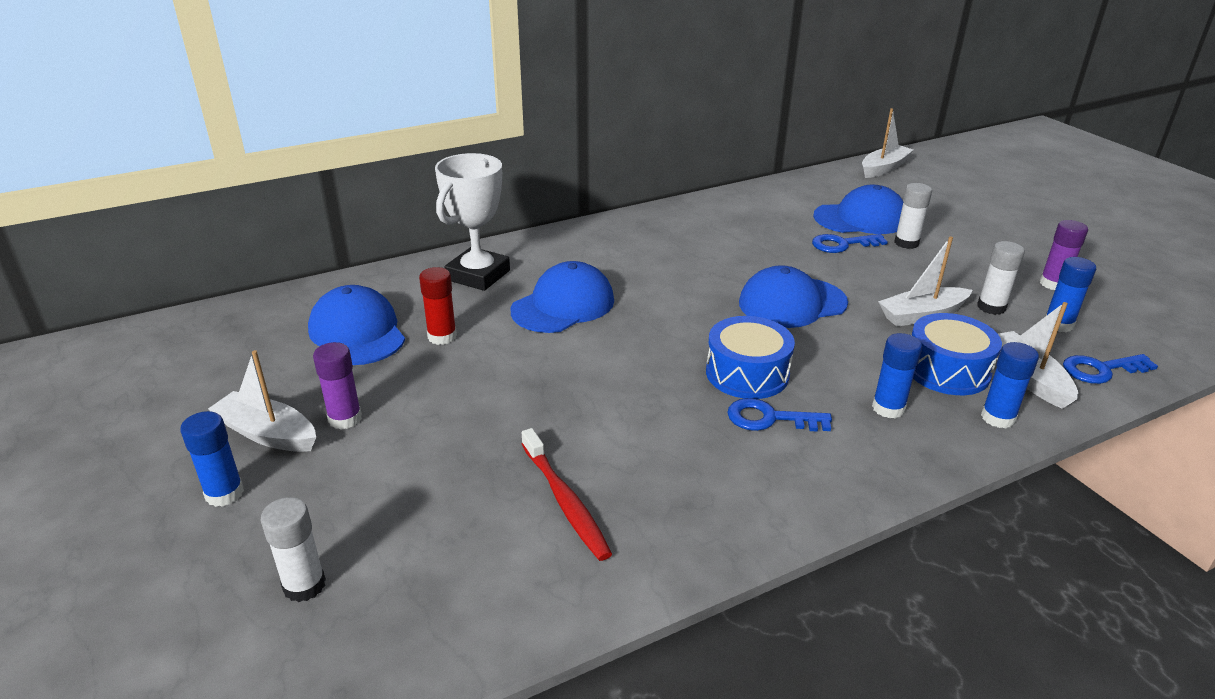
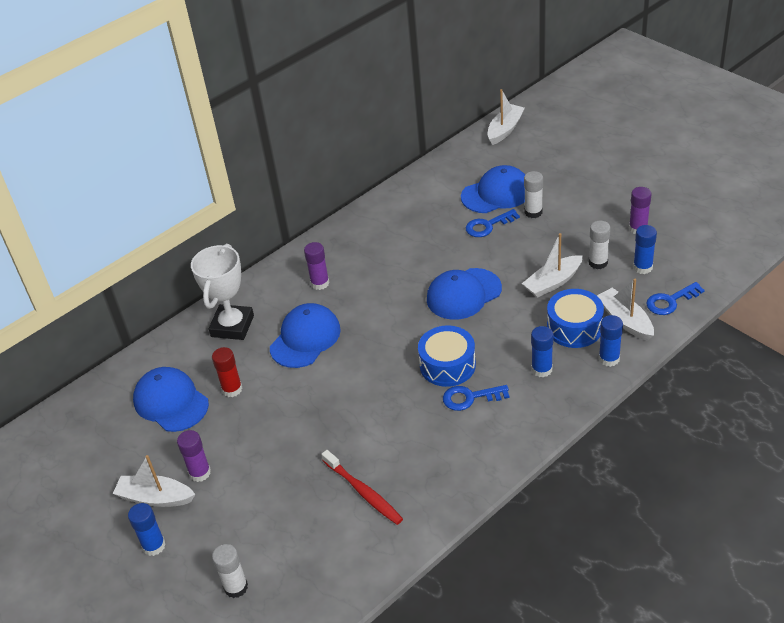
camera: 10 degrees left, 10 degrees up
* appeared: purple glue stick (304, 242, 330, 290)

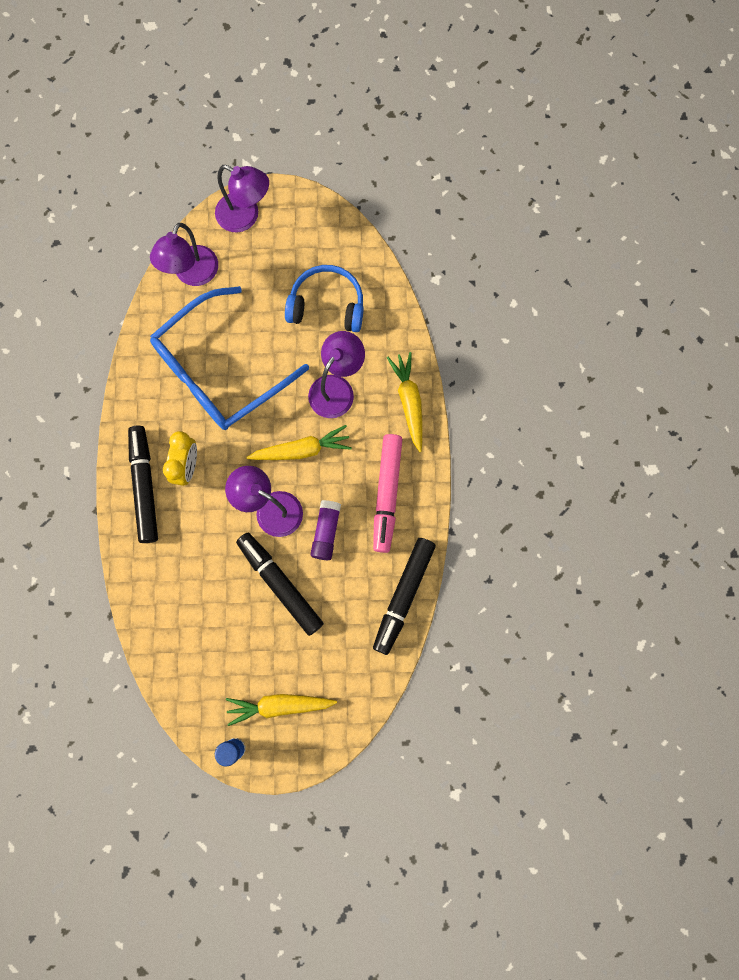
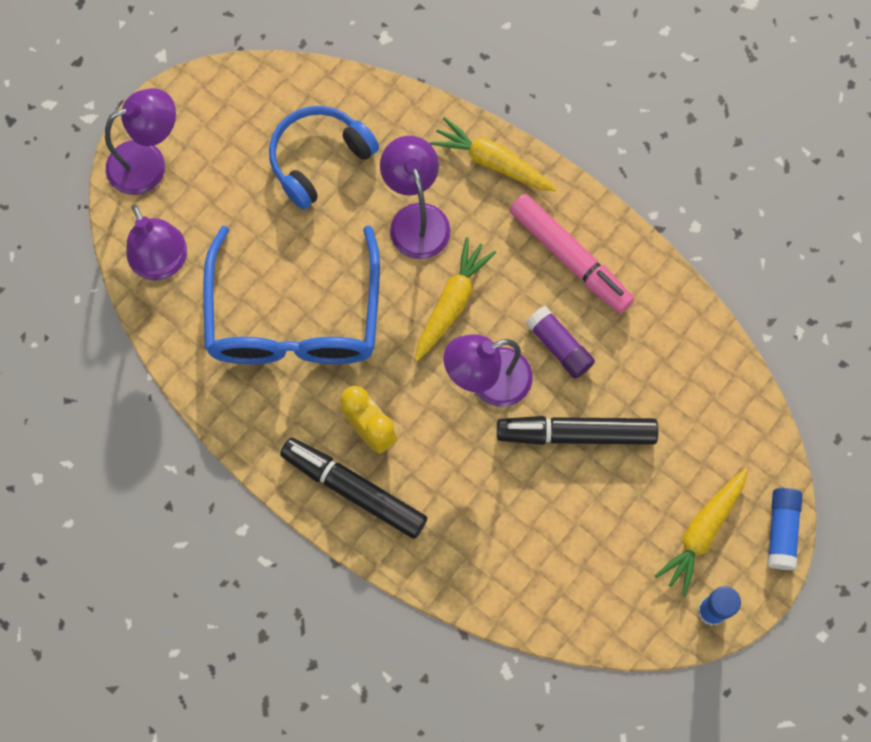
camera: 50 degrees left, 5 degrees down
* missing: black marker (373, 538, 436, 655)
* appeared: blue glue stick (767, 488, 802, 570)

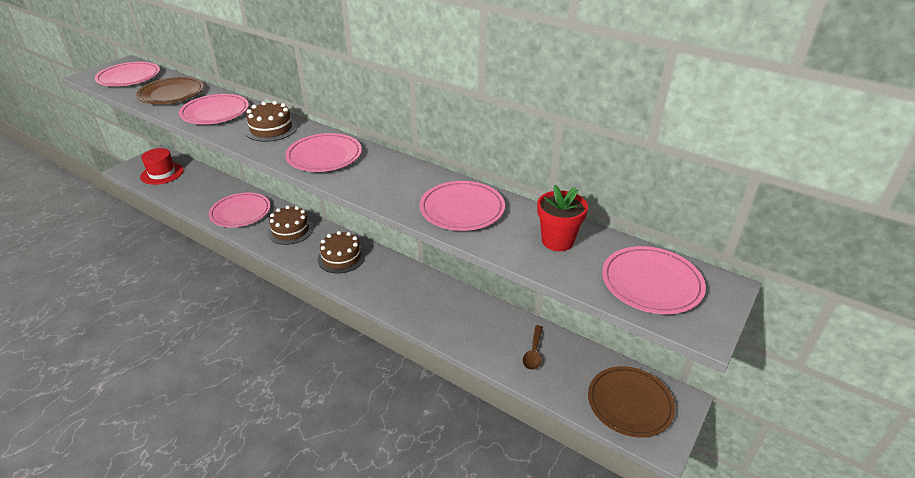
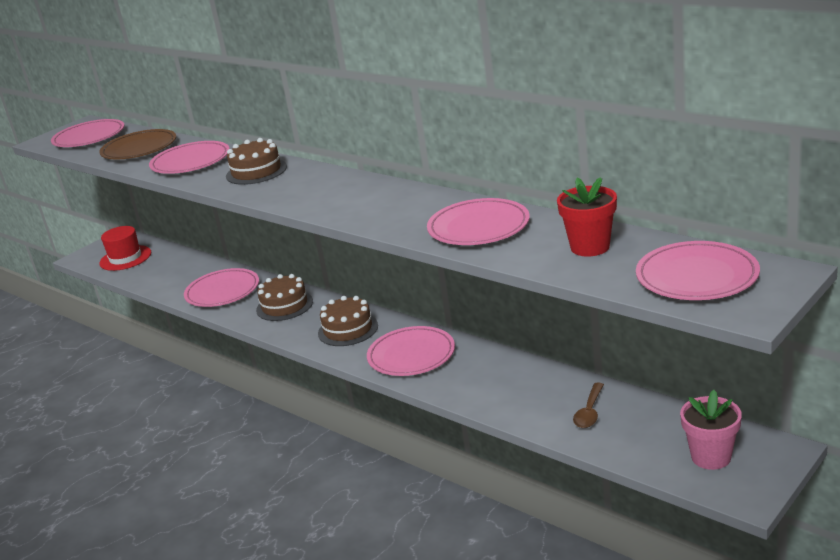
camera: 10 degrees right, 10 degrees down
* relocated: pink plate (285, 133, 362, 172) to (367, 326, 455, 376)
* exchanged: brown plate (588, 366, 675, 437) to pink flower pot (680, 390, 742, 470)

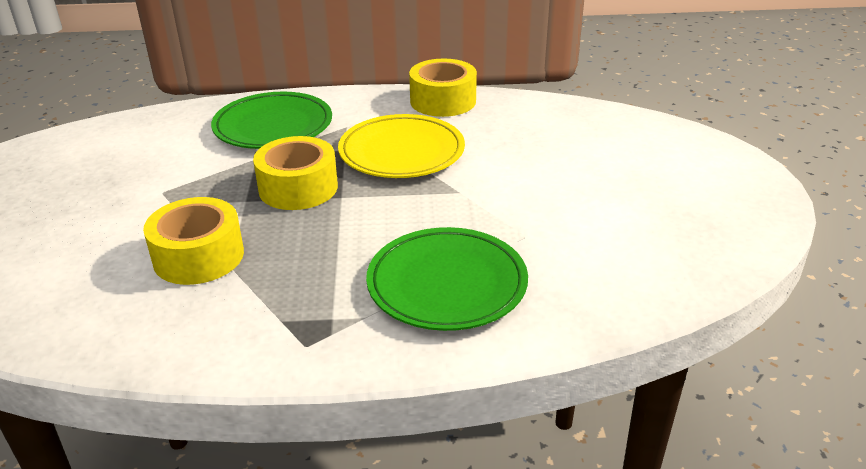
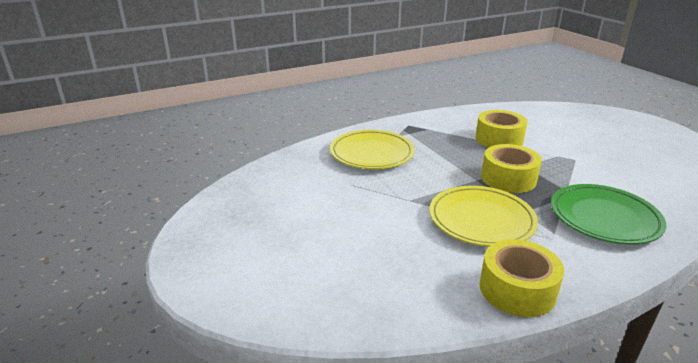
camera: 155 degrees right, 5 degrees down
* colour: green plate (366, 227, 528, 331) to yellow plate (330, 130, 415, 169)

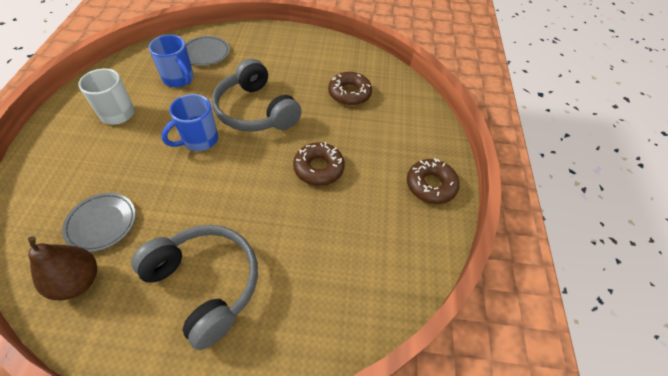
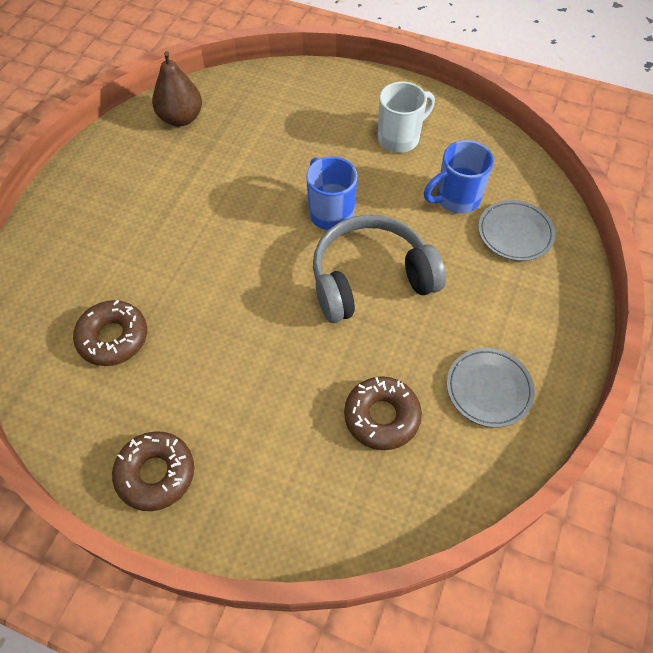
camera: 110 degrees right, 5 degrees up
* relocated: grey plate (62, 193, 136, 252) to (447, 348, 535, 428)
* missing: grey headphones (131, 225, 258, 350)
* relocated: brown donut (293, 142, 345, 186) to (73, 300, 147, 366)

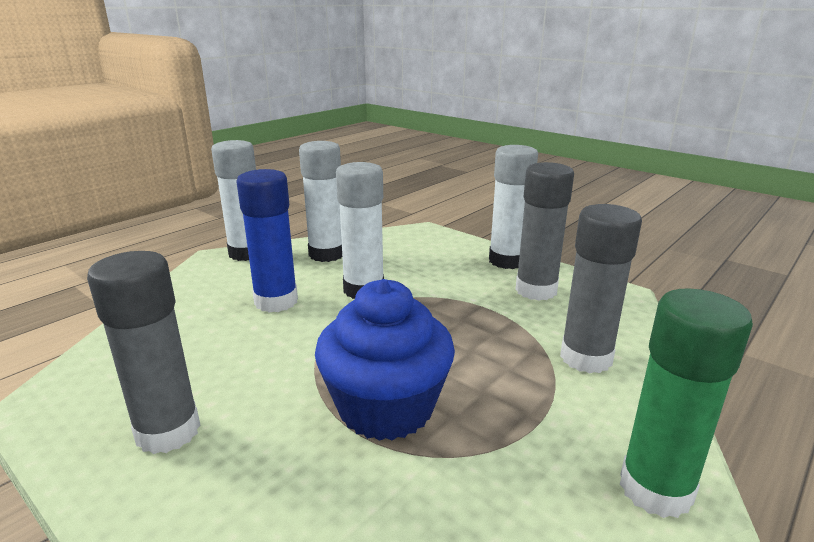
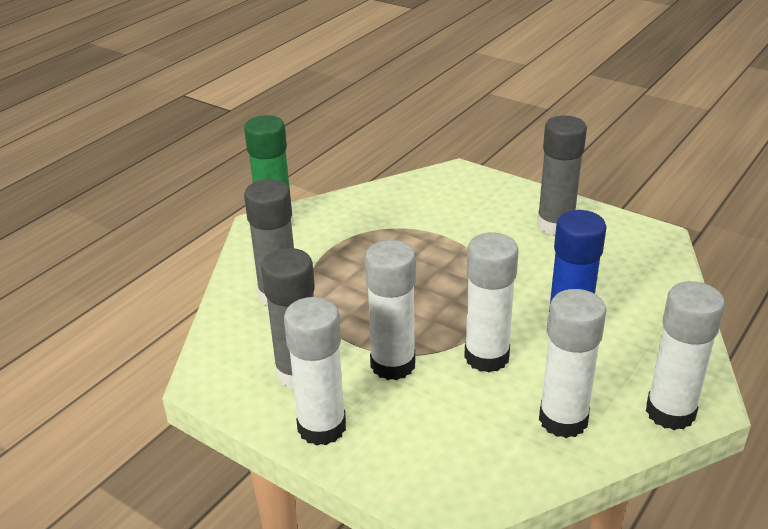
camera: 175 degrees right, 10 degrees up
* missing: blue cupcake (315, 279, 455, 441)
* appeared: white glue stick (365, 240, 416, 380)

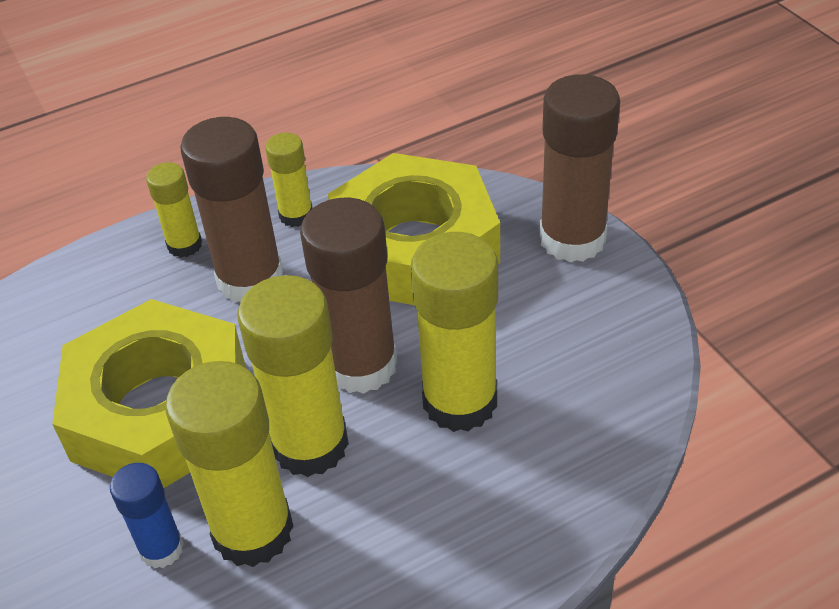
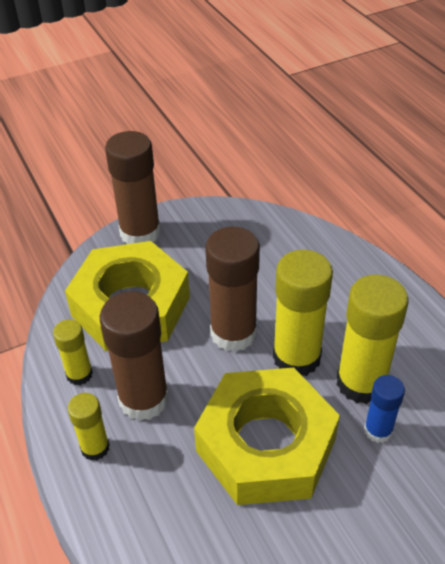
camera: 90 degrees left, 0 degrees up
* missing: yellow glue stick (411, 232, 498, 432)

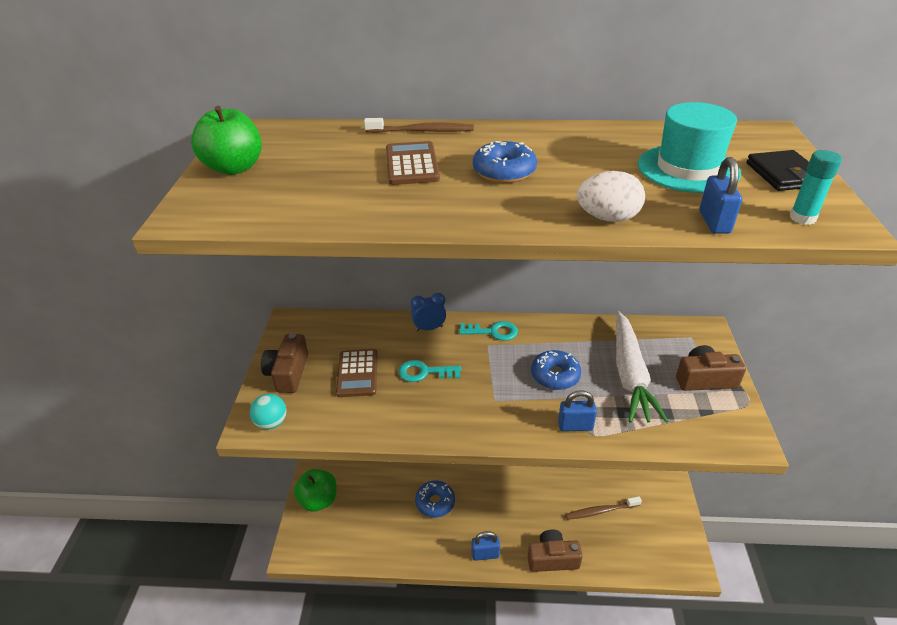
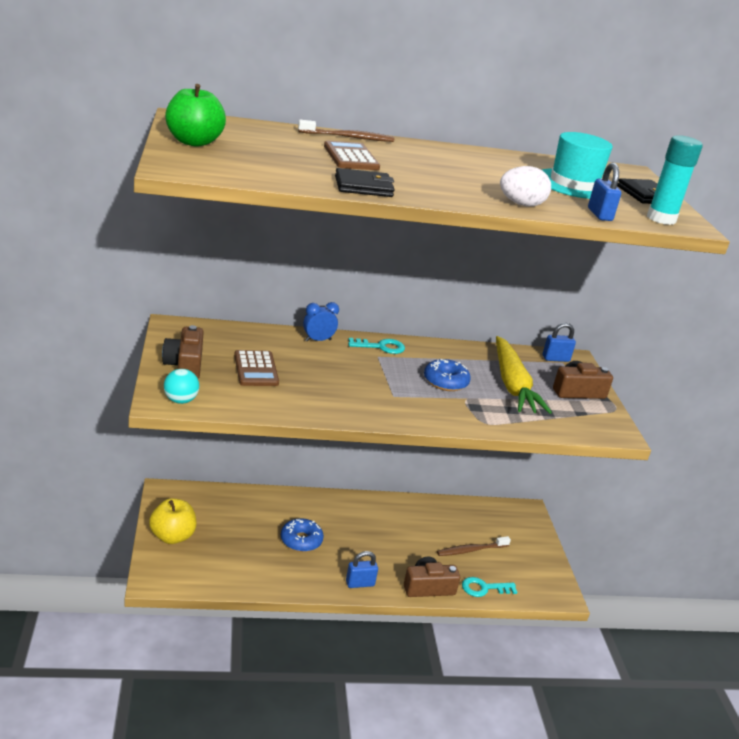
camera: 15 degrees left, 10 degrees down
* colour: green apple (294, 469, 337, 512) to yellow apple (149, 498, 196, 544)
* relocated: turquoise key (398, 360, 461, 382) to (462, 577, 517, 597)
* missing: blue donut (473, 141, 537, 183)
* relocated: blue padlock (558, 390, 597, 431) to (542, 323, 576, 362)
* colour: white carrot (616, 311, 669, 423) to yellow carrot (496, 336, 552, 414)
* size: turquoise glue stick (790, 150, 842, 225) = (647, 135, 703, 225) x1.56
* appeared: black wallet (335, 168, 395, 197)

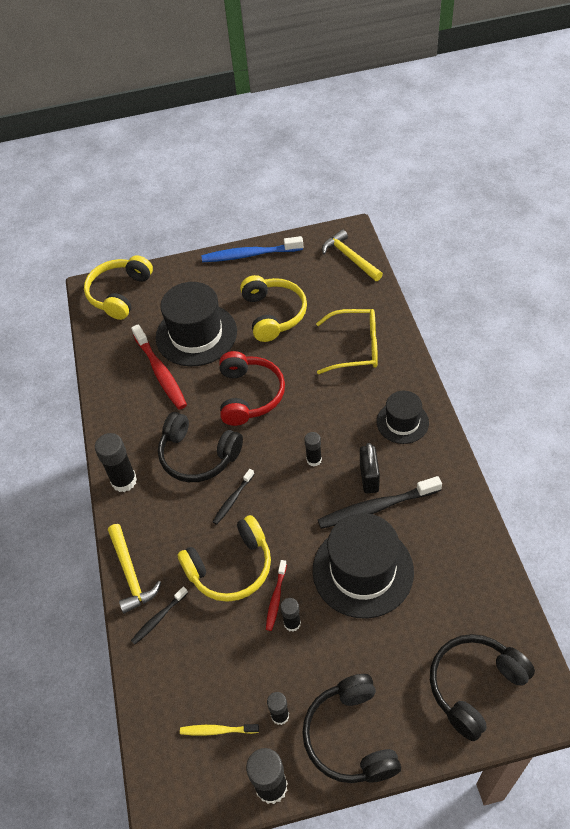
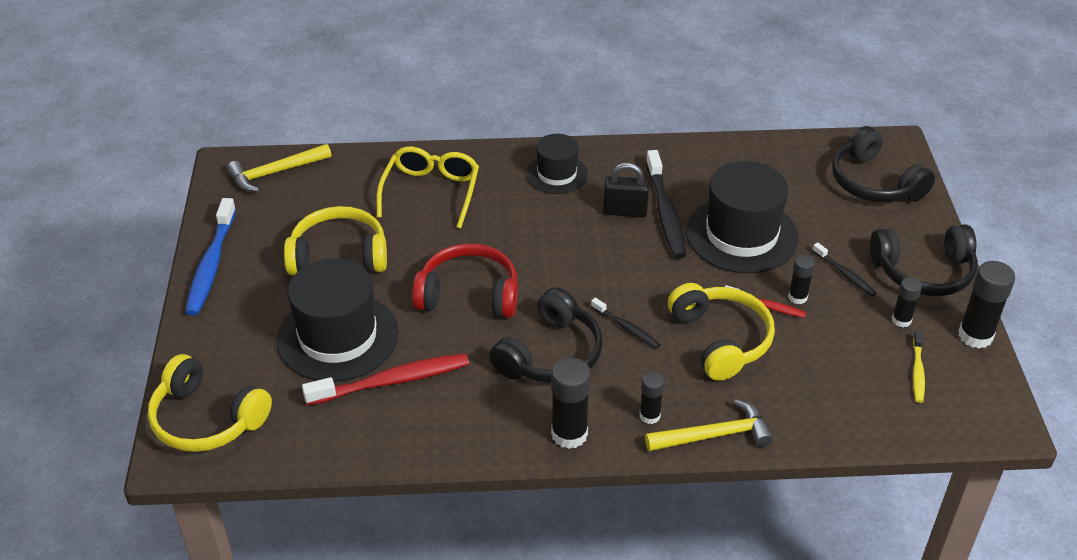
camera: 85 degrees left, 10 degrees down
* relocated: black toothbrush (131, 587, 188, 645) to (812, 242, 877, 296)
* relocated: black glue stick (304, 432, 322, 466) to (640, 372, 664, 424)

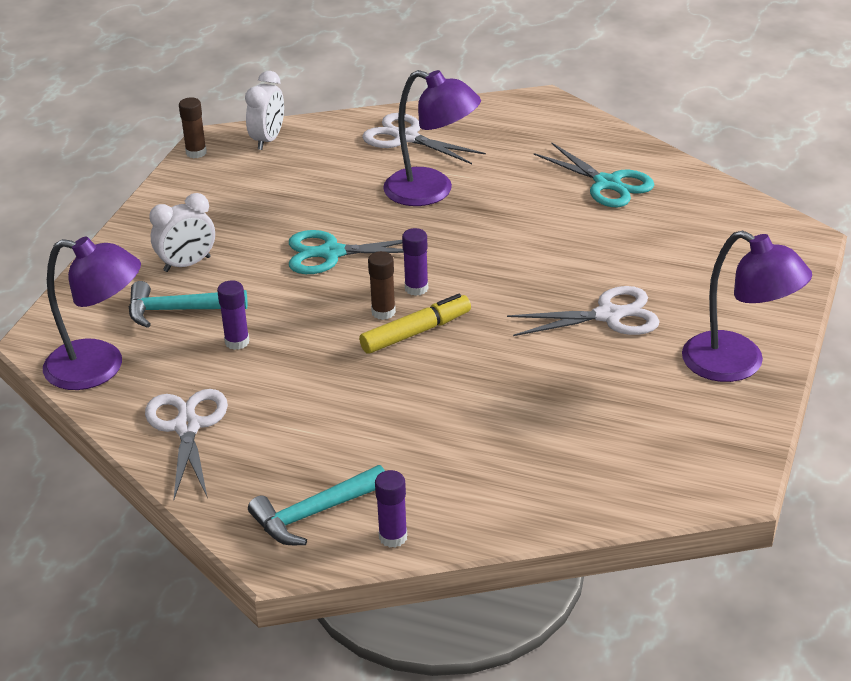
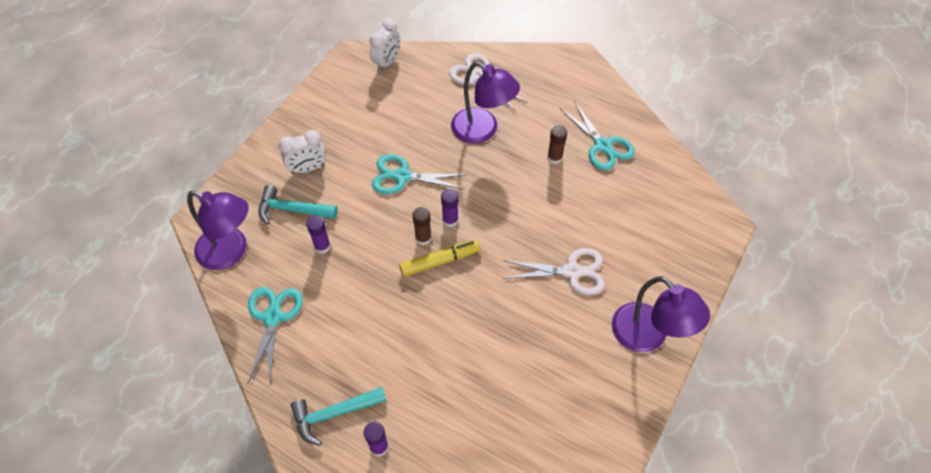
camera: 10 degrees right, 20 degrees up
* colour: white scissors (145, 389, 228, 499) to turquoise scissors (248, 287, 303, 384)
* relocated: brown glue stick (179, 97, 207, 158) to (547, 125, 567, 164)

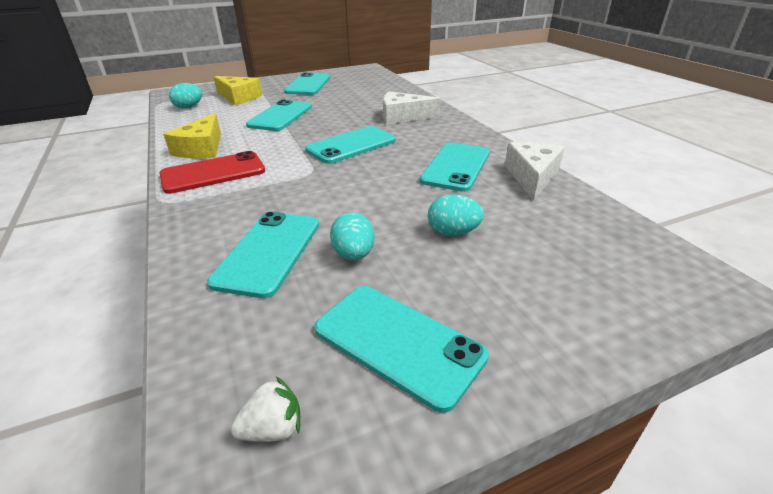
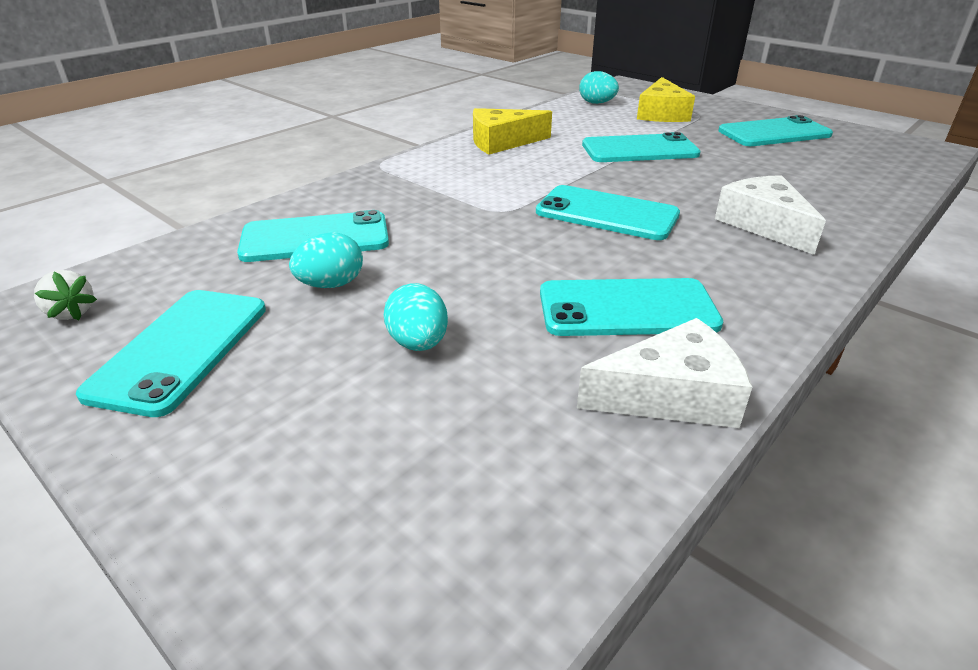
camera: 65 degrees right, 0 degrees up
* missing: red phone (160, 151, 265, 194)

